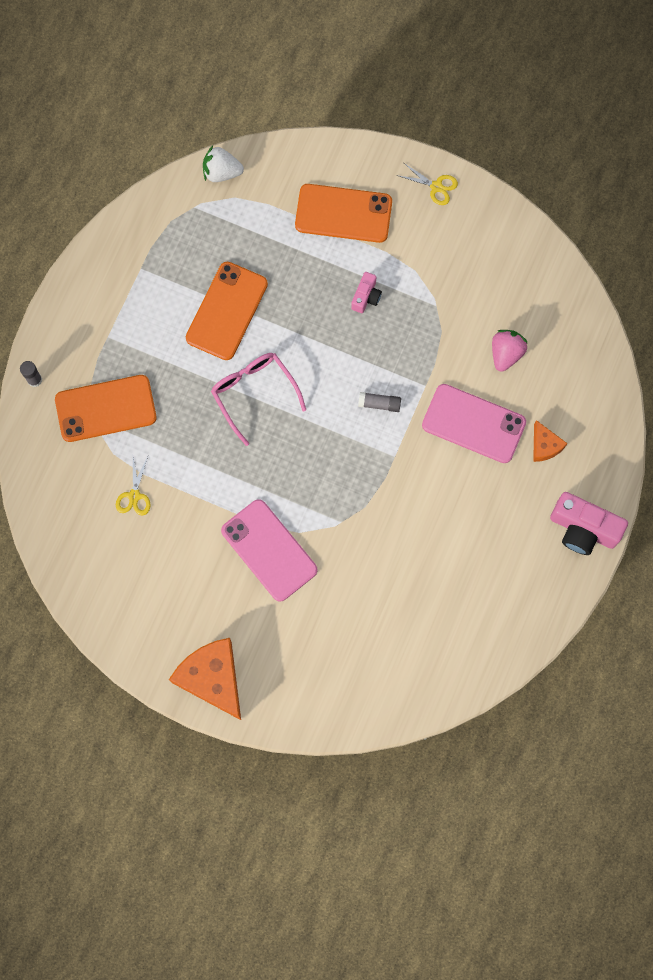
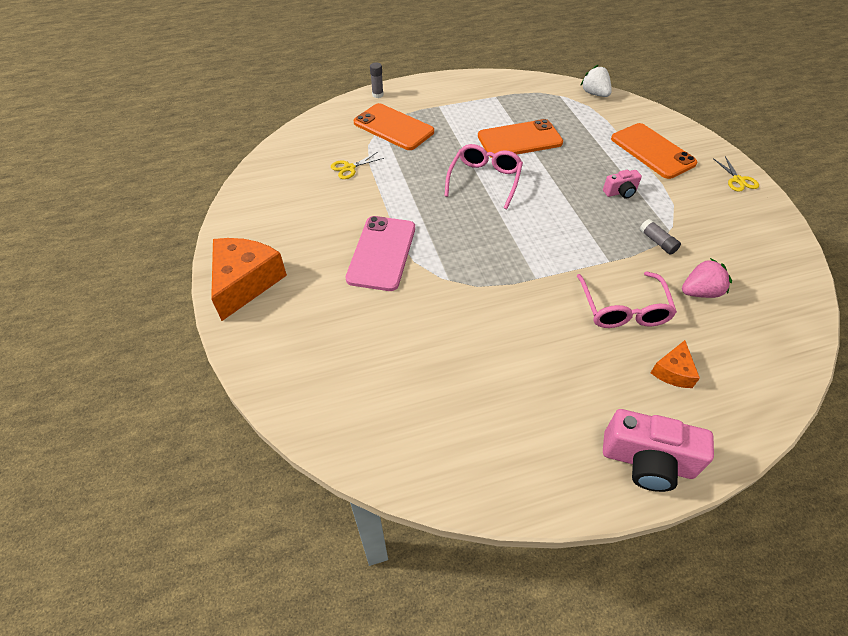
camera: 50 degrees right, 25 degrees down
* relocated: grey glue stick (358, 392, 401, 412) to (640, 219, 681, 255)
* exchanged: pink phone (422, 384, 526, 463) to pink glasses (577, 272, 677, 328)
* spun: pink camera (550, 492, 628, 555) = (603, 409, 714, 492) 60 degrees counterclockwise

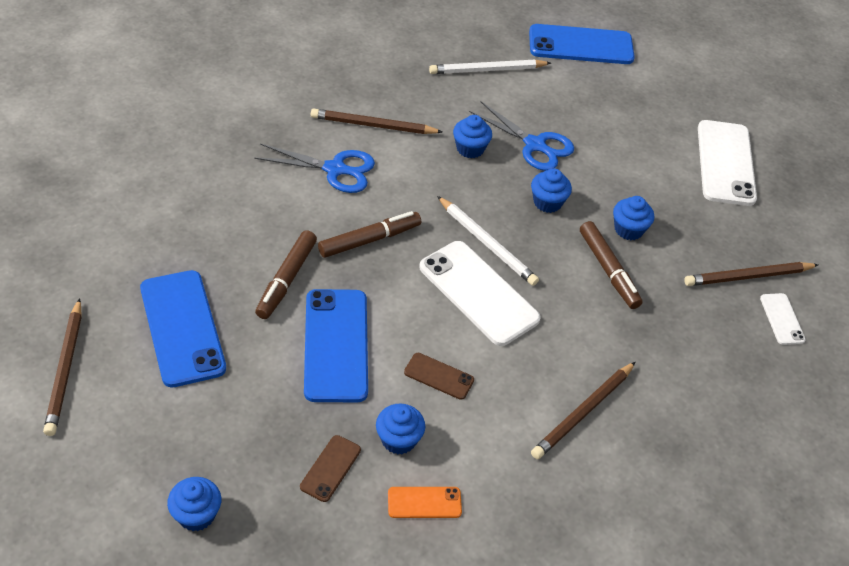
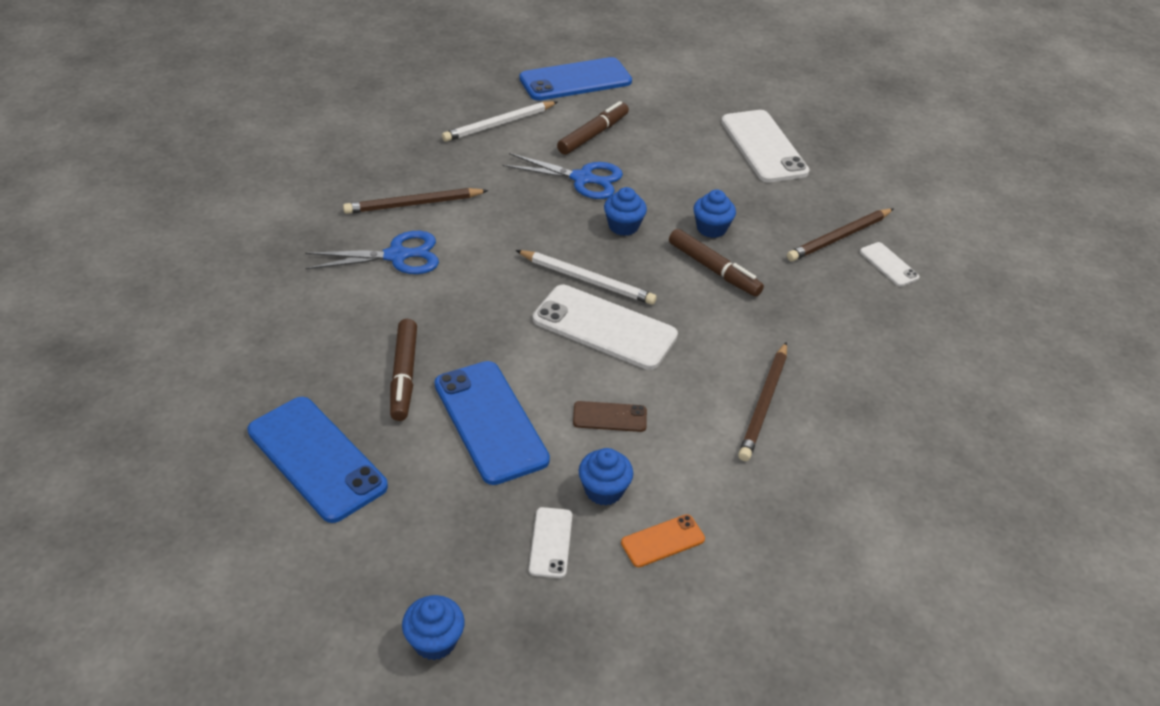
camera: 20 degrees left, 5 degrees down
* missing: brown pencil (43, 298, 82, 436)
* colour: brown phone (300, 435, 361, 502) to white phone (529, 507, 572, 578)
* relocated: brown marker (318, 211, 421, 258) to (557, 101, 629, 155)
* missing: blue cupcake (453, 115, 492, 158)

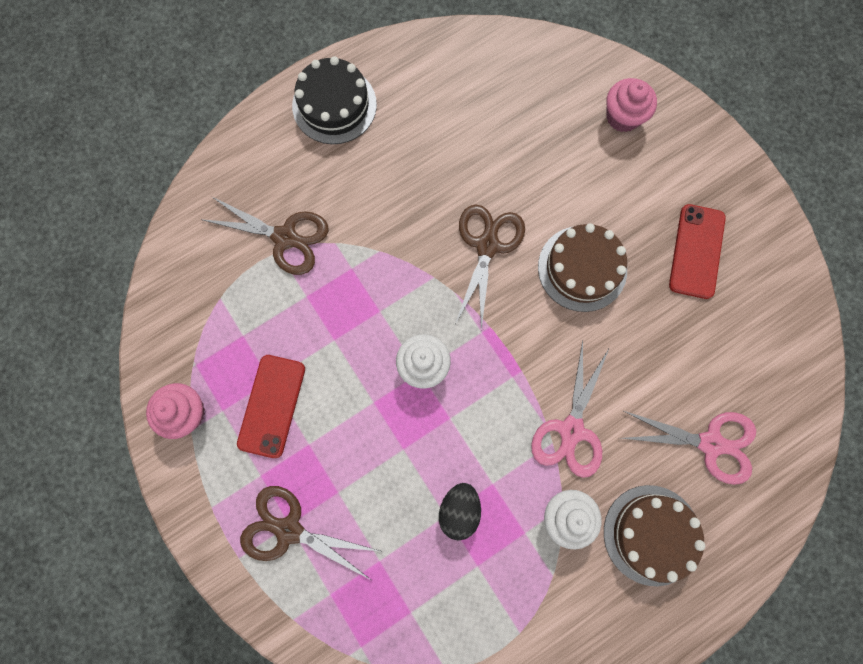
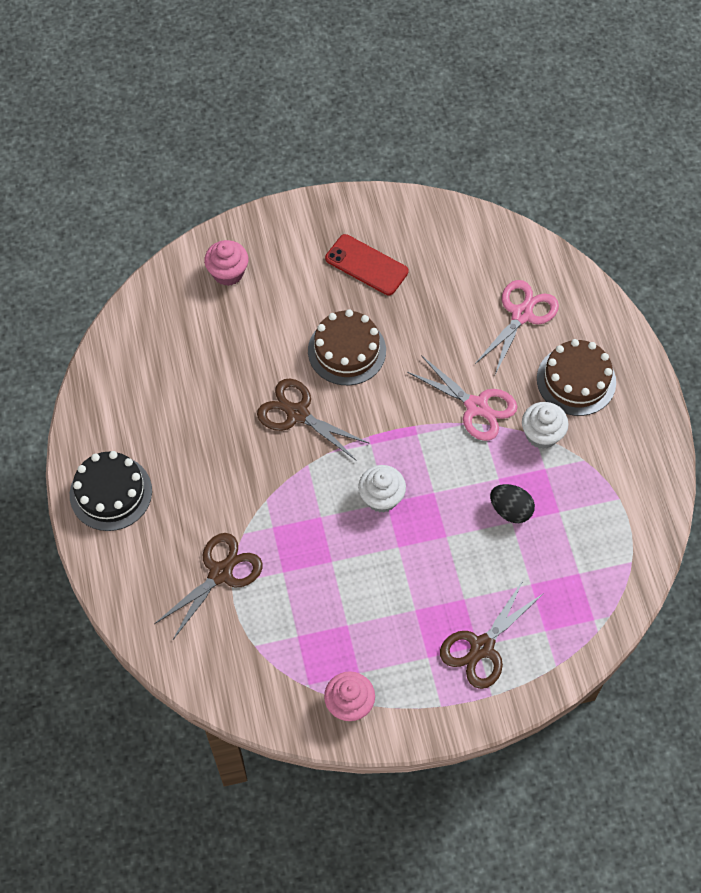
camera: 70 degrees left, 15 degrees down
* missing: red phone (237, 355, 305, 458)

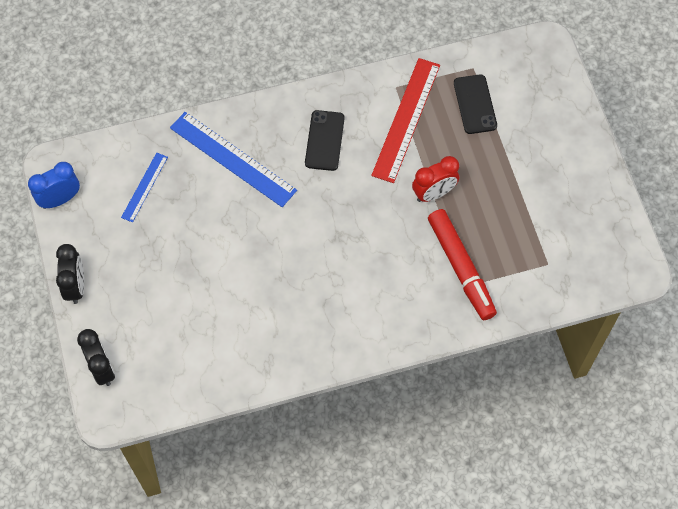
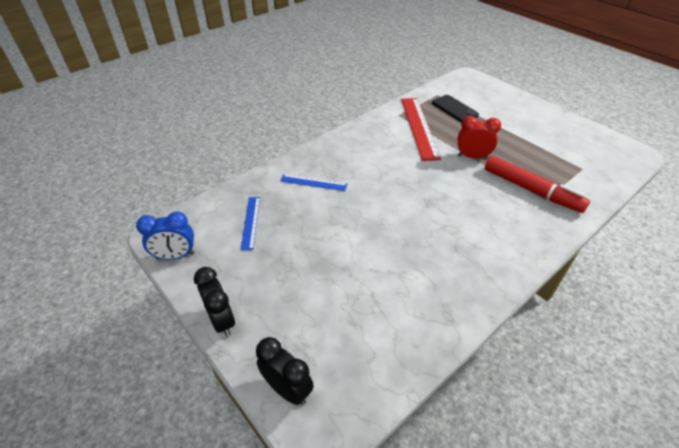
camera: 25 degrees left, 20 degrees down
* spun: blue clock (28, 162, 80, 209) = (136, 212, 195, 260) 135 degrees counterclockwise
* size: blue ruler (170, 112, 297, 207) = (280, 174, 347, 191) x0.54
* missing: black phone (305, 110, 345, 171)
* spun: red clock (412, 156, 459, 202) = (457, 116, 501, 159) 120 degrees counterclockwise

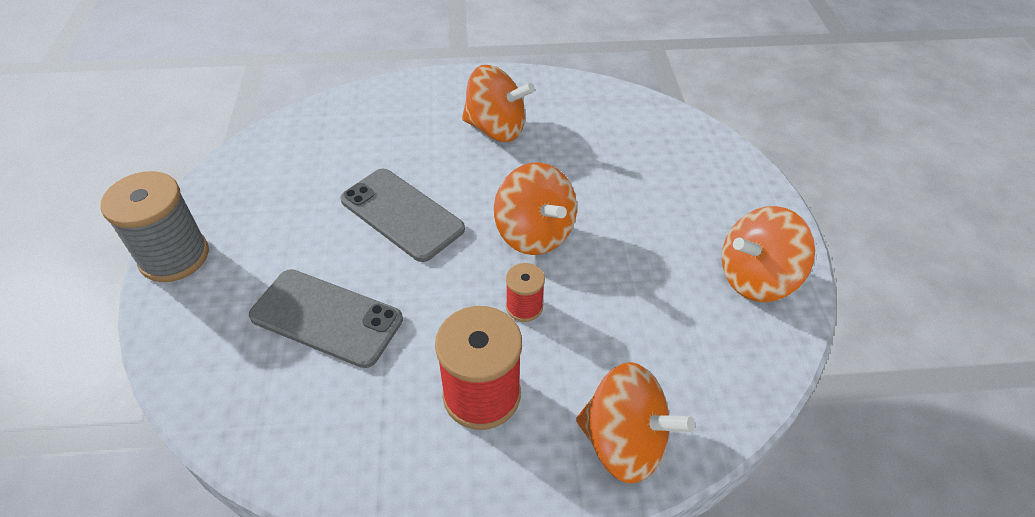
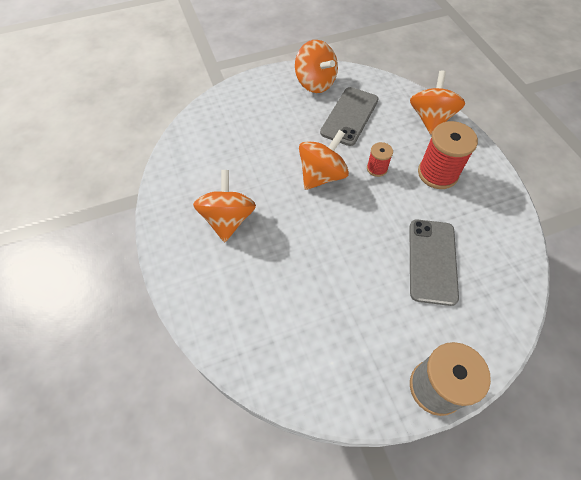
camera: 105 degrees left, 10 degrees up
* relocated: grey phone (340, 169, 465, 262) to (320, 87, 379, 146)

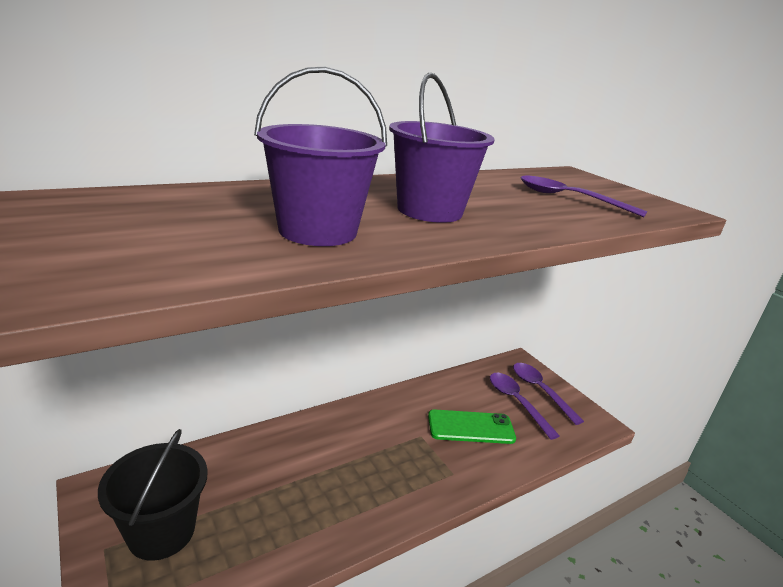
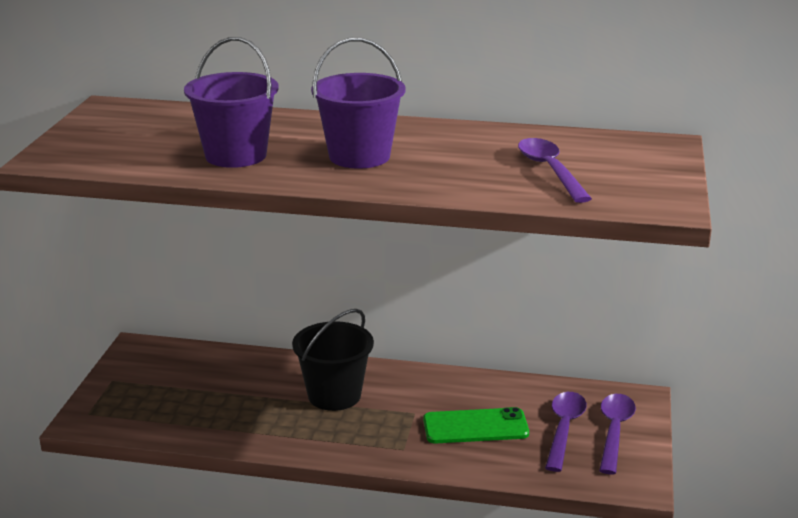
camera: 45 degrees right, 0 degrees up
* relocated: black bucket (98, 429, 208, 560) to (292, 309, 374, 411)
* spun: green phone (428, 409, 516, 444) = (423, 407, 529, 444) 45 degrees counterclockwise

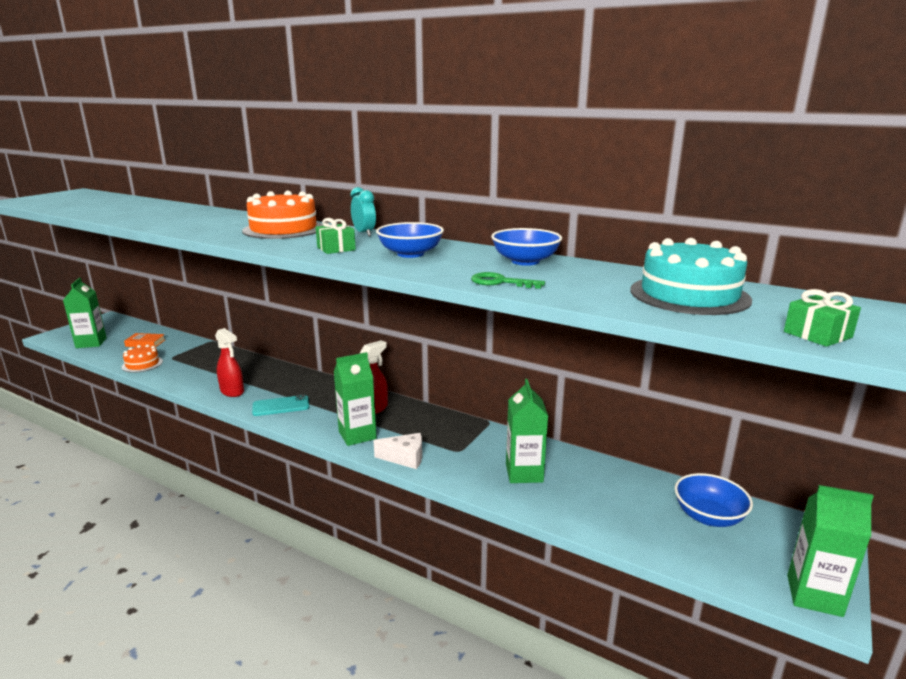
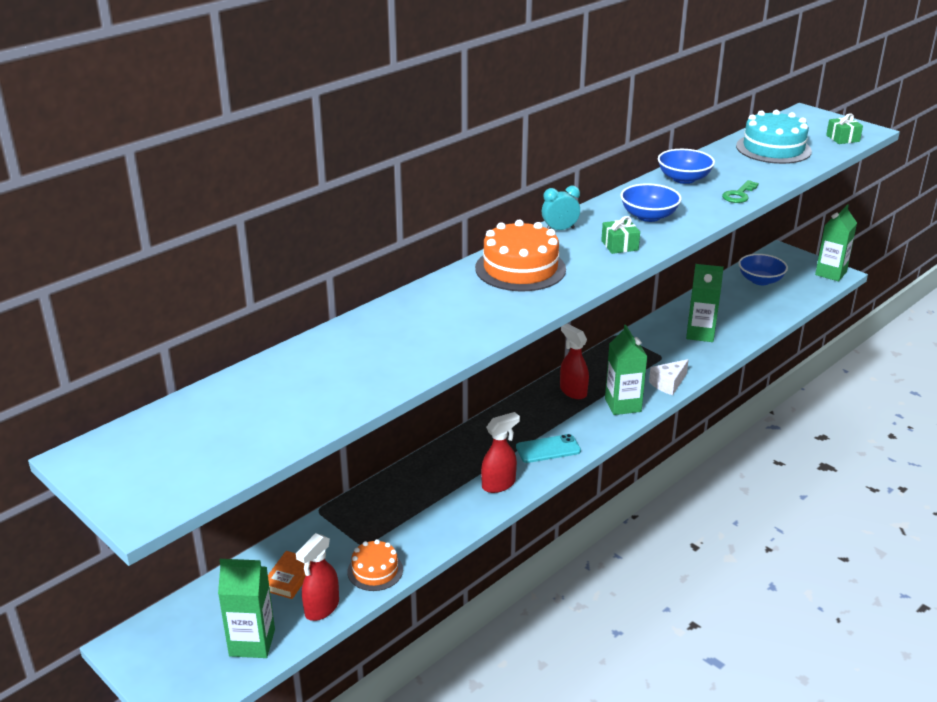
camera: 75 degrees left, 10 degrees up
* spun: turquoise phone (252, 395, 309, 416) = (516, 434, 581, 463) 75 degrees clockwise
* spun: white cheese (373, 433, 422, 469) = (649, 359, 689, 395) 150 degrees counterclockwise
* appeared: red spray bottle (296, 533, 339, 621)

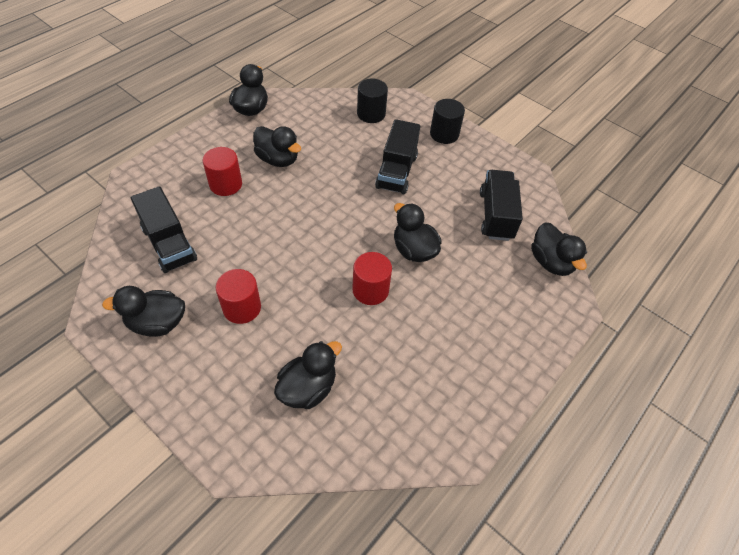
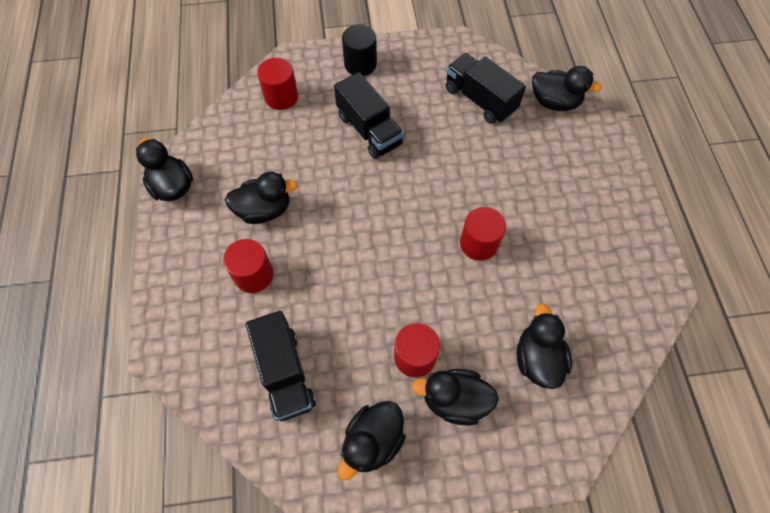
camera: 45 degrees left, 10 degrees up
* spun: black truck (131, 186, 197, 273) = (246, 310, 316, 421) 60 degrees clockwise
* colour: black cylinder (357, 79, 388, 123) to red cylinder (257, 58, 298, 110)
* relocated: black duck (394, 203, 441, 262) to (412, 369, 499, 426)

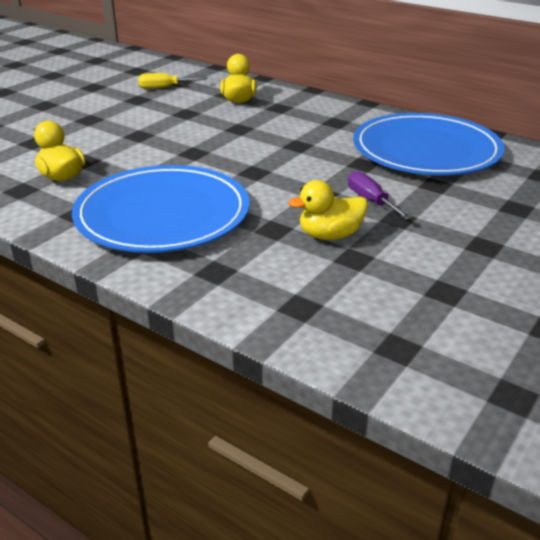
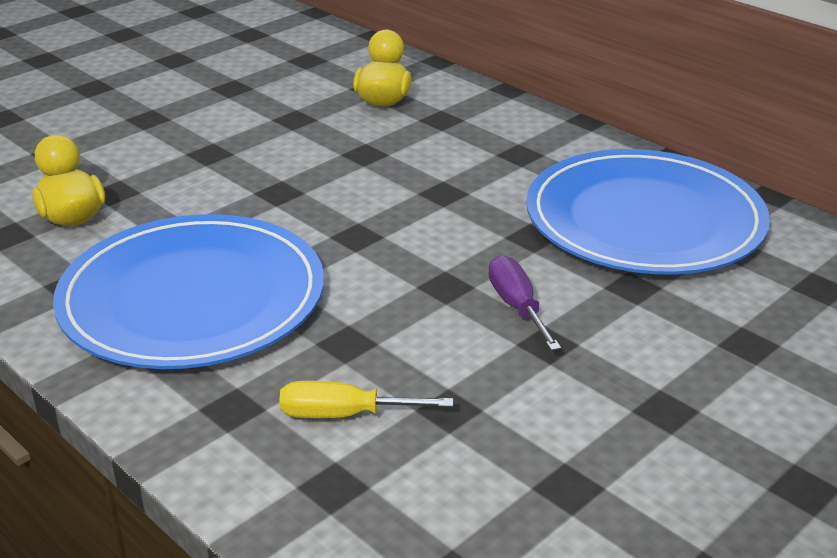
camera: 10 degrees right, 0 degrees up
* relocated: yellow screwdriver (138, 73, 208, 89) to (279, 381, 453, 418)
* missing: yellow duck (289, 180, 368, 240)

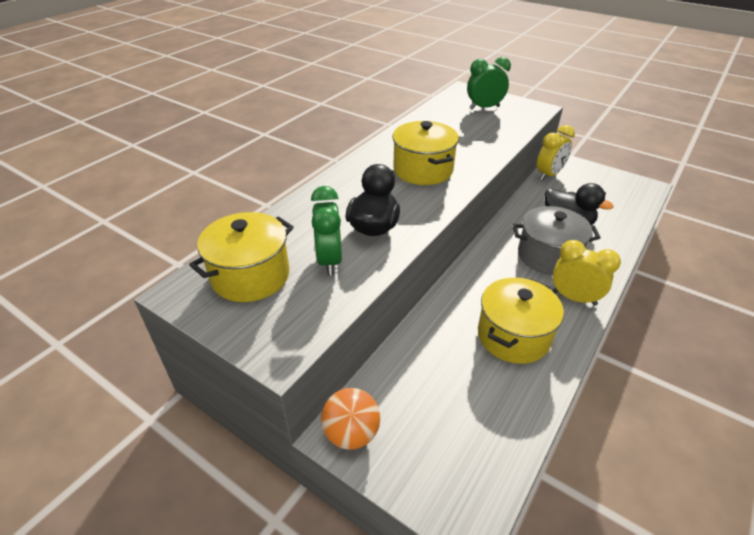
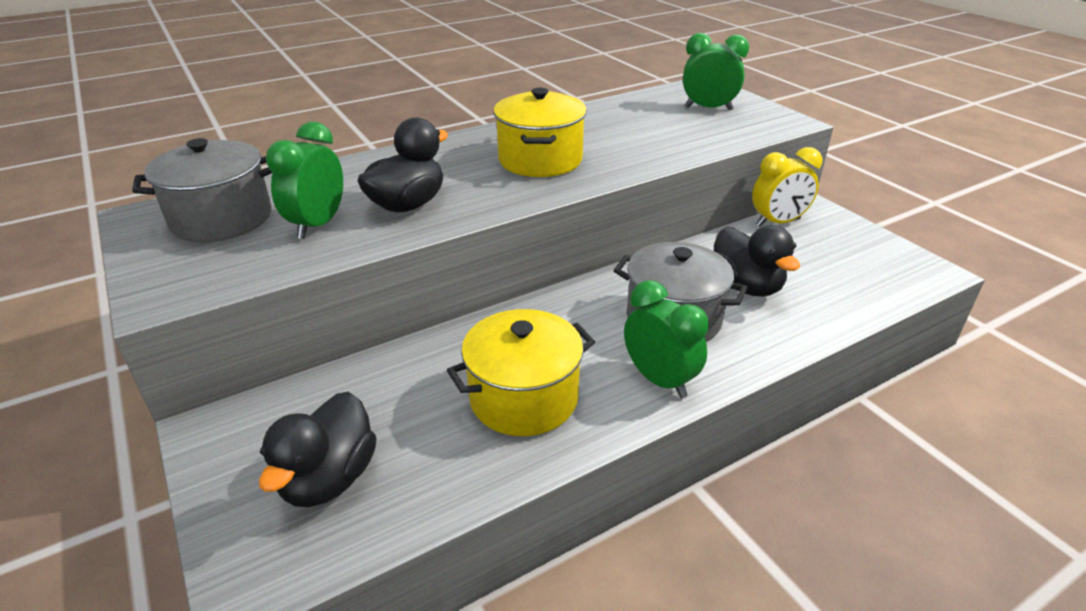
camera: 25 degrees right, 5 degrees down
* colour: yellow pot (189, 212, 294, 302) to grey pot (132, 138, 272, 242)
* missing: orange ball (321, 388, 380, 450)
* colour: yellow clock (553, 240, 621, 306) to green clock (624, 280, 709, 398)
* appeared: black duck (259, 392, 377, 507)

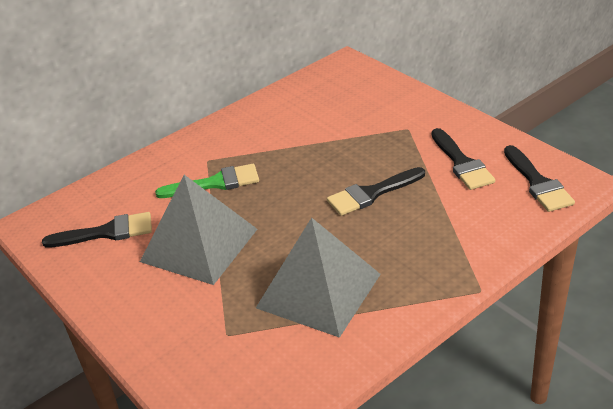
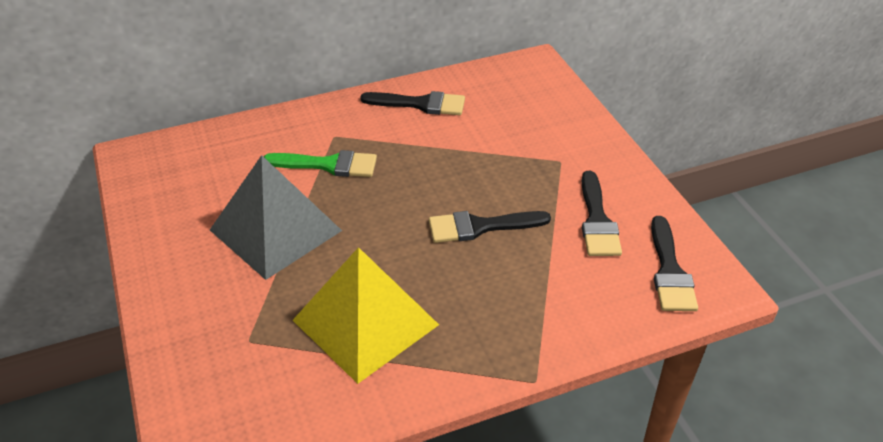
camera: 15 degrees right, 5 degrees up
* relocated: black brush (42, 212, 152, 248) to (360, 91, 465, 115)
* colour: grey pyramid (256, 217, 381, 338) to yellow pyramid (293, 247, 439, 384)

